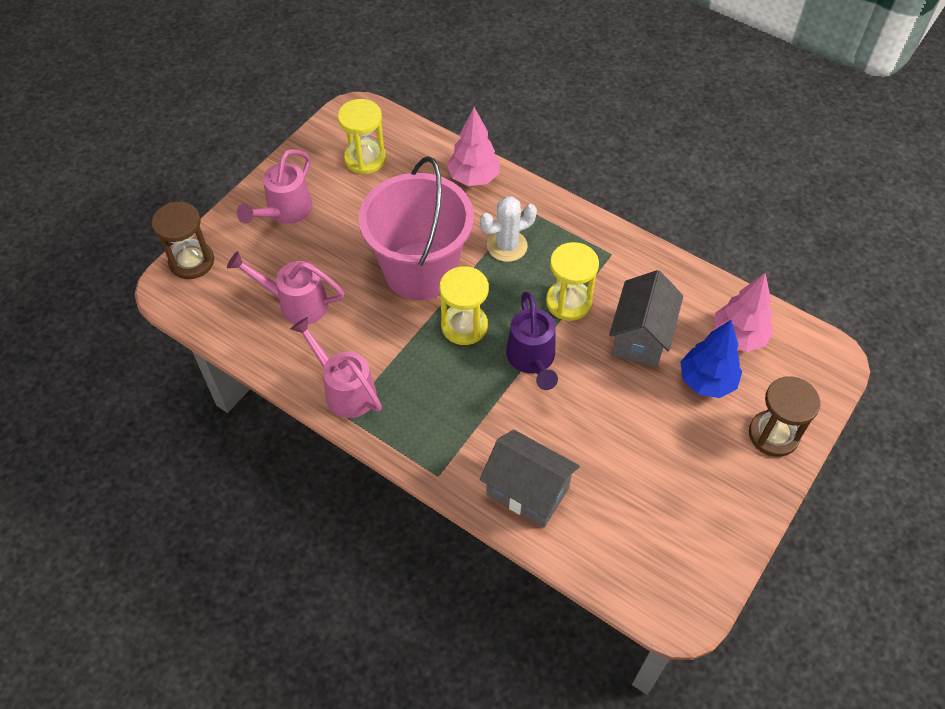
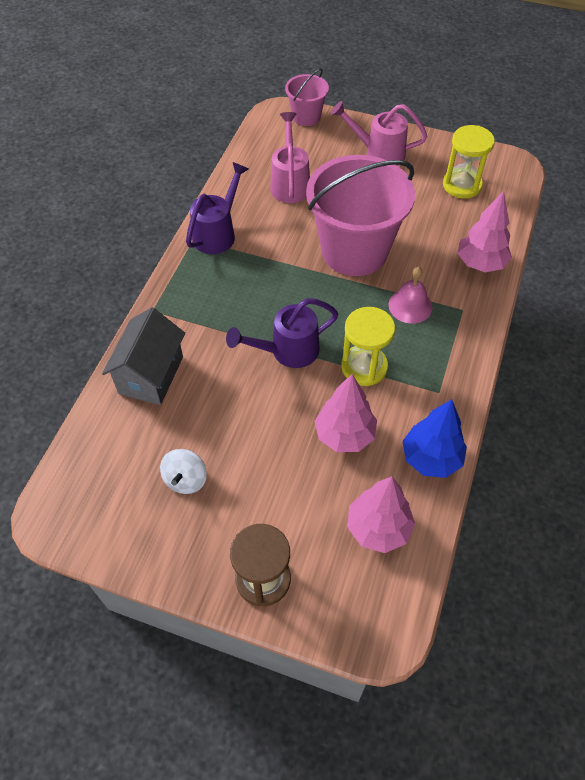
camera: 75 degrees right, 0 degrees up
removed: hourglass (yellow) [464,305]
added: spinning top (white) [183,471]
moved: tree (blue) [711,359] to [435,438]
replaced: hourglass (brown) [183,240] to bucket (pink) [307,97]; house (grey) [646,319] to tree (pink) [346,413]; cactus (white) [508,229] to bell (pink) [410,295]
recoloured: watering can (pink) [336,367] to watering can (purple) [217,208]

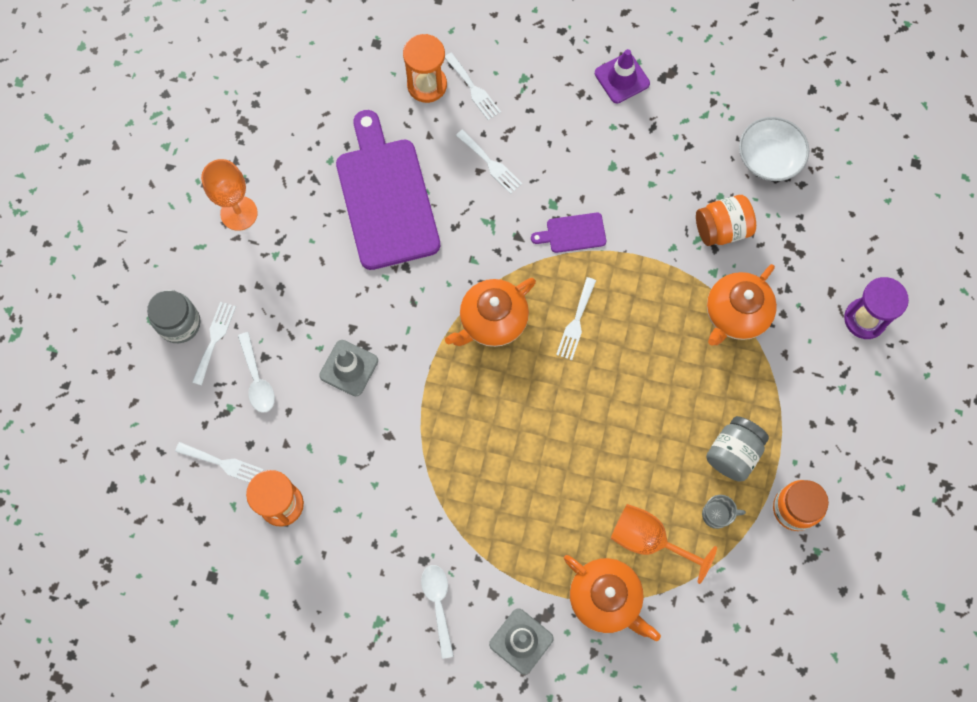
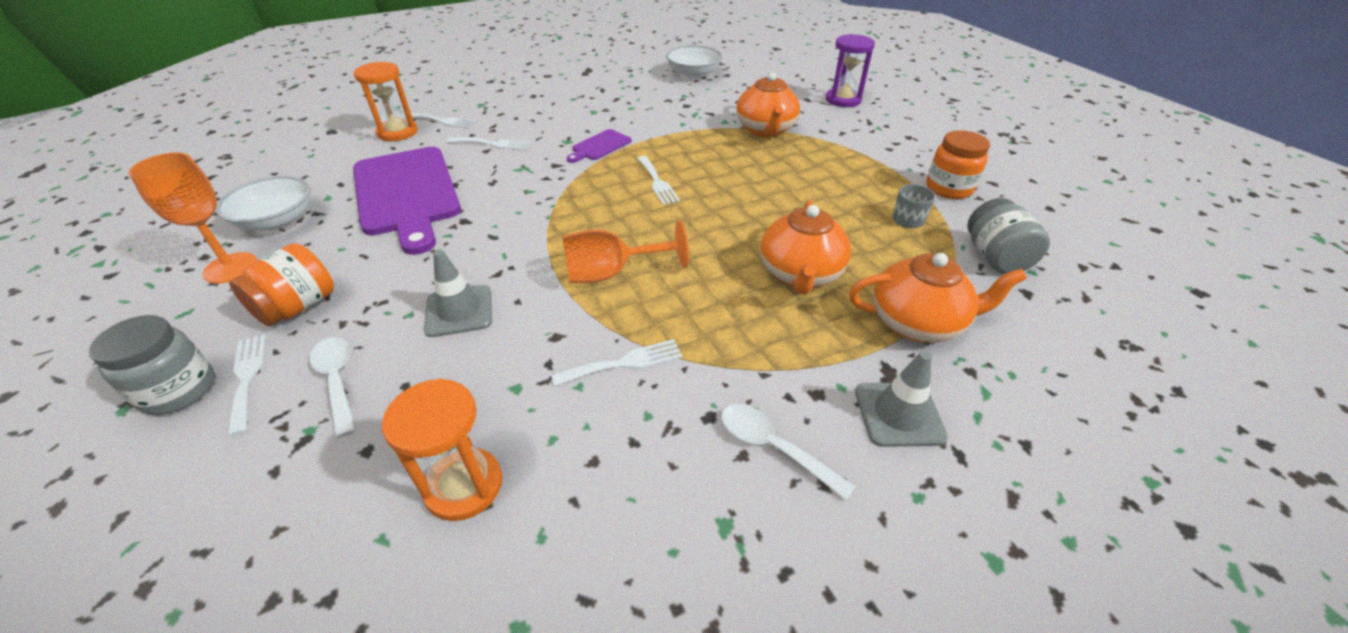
camera: 40 degrees left, 30 degrees down
removed: traffic cone (purple) [622,76]
added: bowl (white) [263,203]
moved: jar (orange) [726,220] to [281,284]; fork (white) [219,462] to [616,362]; goblet (orange) [664,544] to [625,251]; teapot (orange) [490,312] to [806,247]; jar (grey) [737,449] to [1008,236]
turned: spoon (white) [256,372] = [333,387] 150 degrees counterclockwise; cutting board (purple) [388,190] = [407,201] 150 degrees counterclockwise

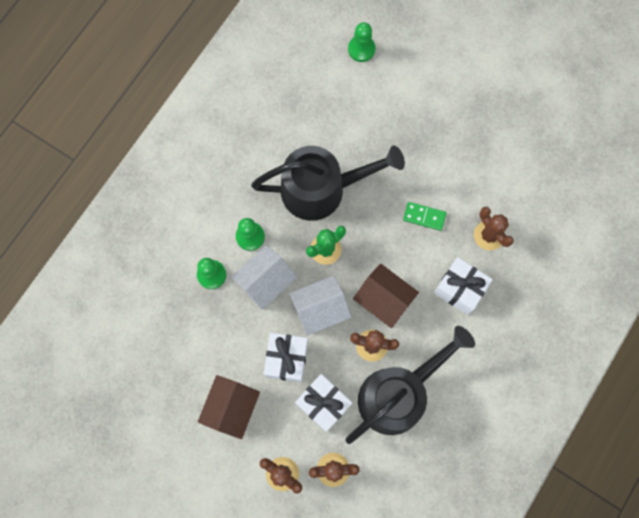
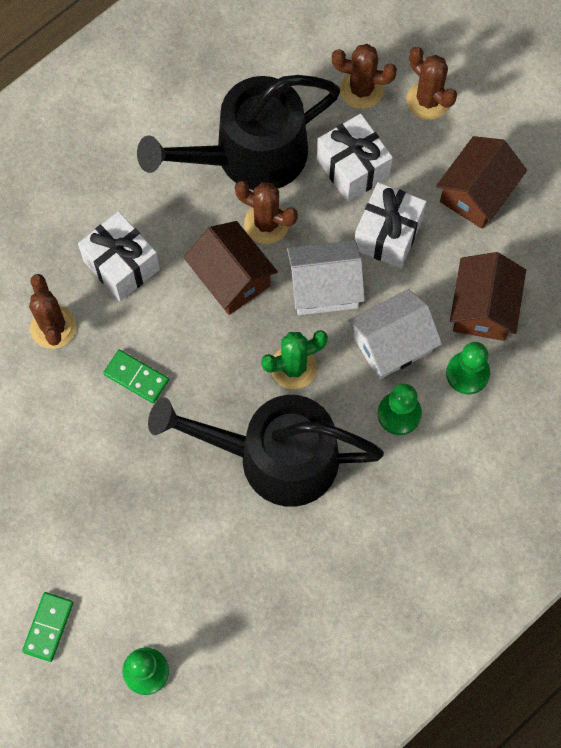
camera: 165 degrees left, 5 degrees down
added: domino (green) [47,627]; house (brown) [488,296]

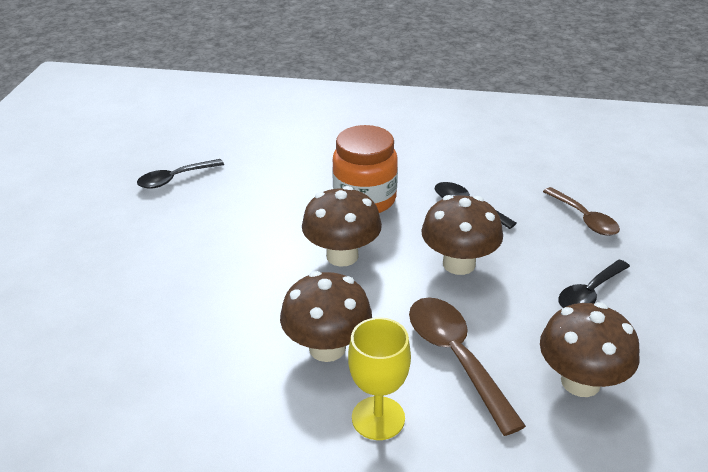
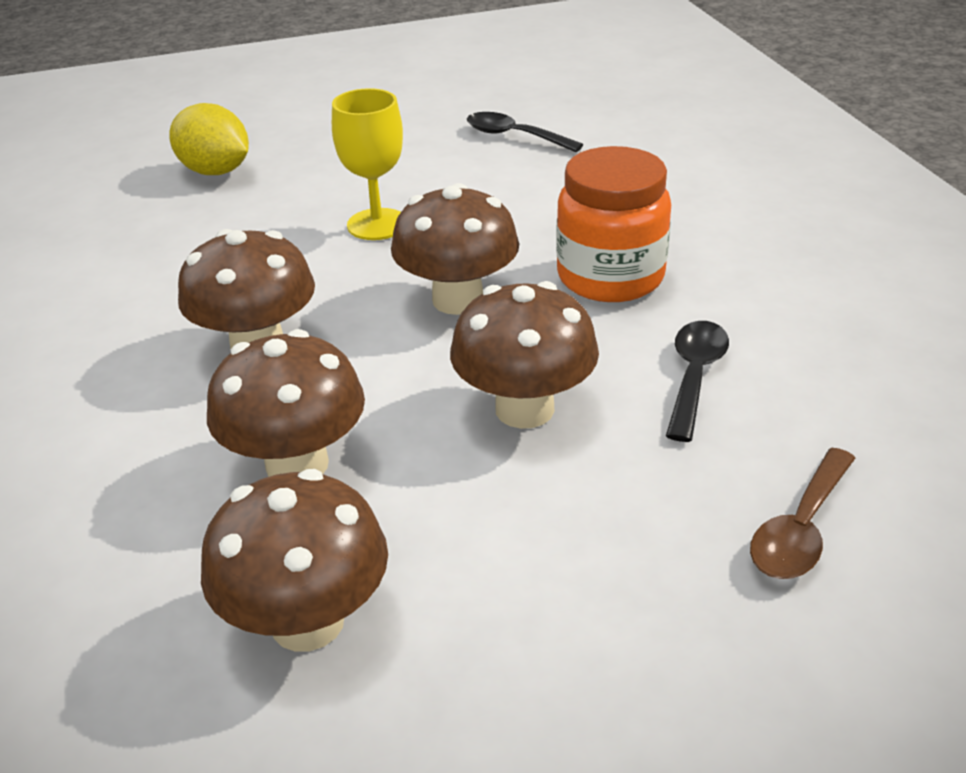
camera: 65 degrees right, 0 degrees up
removed: spoon (black) [594,283]
added: lemon (yellow) [209,139]
moved: goblet (yellow) [379,378] to [367,164]
replaced: spoon (brown) [467,366] to mushroom (brown) [286,403]

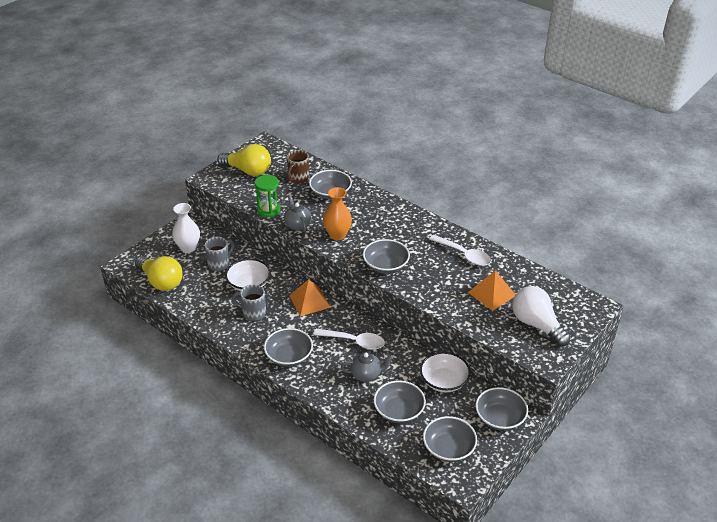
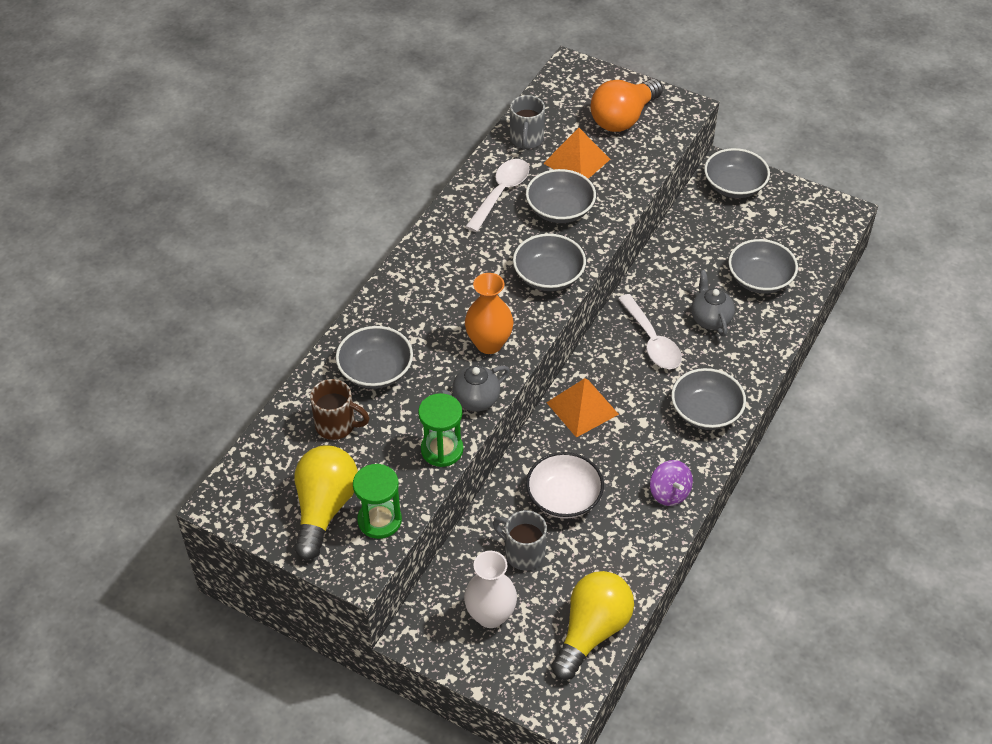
camera: 100 degrees left, 10 degrees up
removed: bowl (white) [445,372]
added: hourglass (green) [377,501]; spinning top (purple) [671,483]
moved: mug (grey) [249,302] to [527,122]; bowl (grey) [450,439] to [561,196]
recoloured: light bulb (white) [541,316] to light bulb (orange) [626,105]
turned: spoon (white) [349,339] = [650,331] 150 degrees clockwise

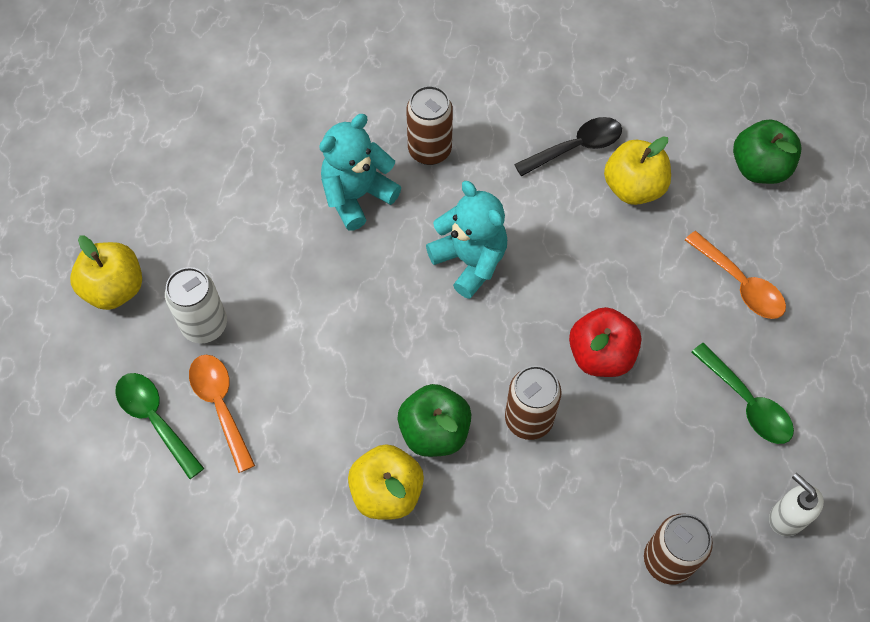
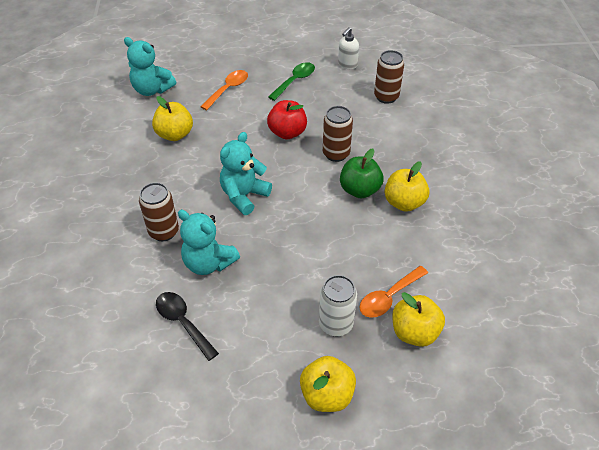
camera: 105 degrees left, 15 degrees down
moved: spoon (black) [568,147] to [187,326]
replaced: apple (green) [767,151] to teddy bear (turquoise) [150,66]; spoon (green) [159,426] to apple (yellow) [418,319]

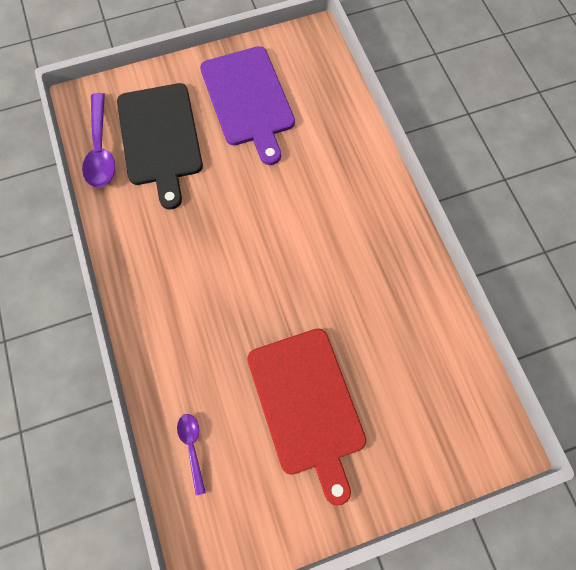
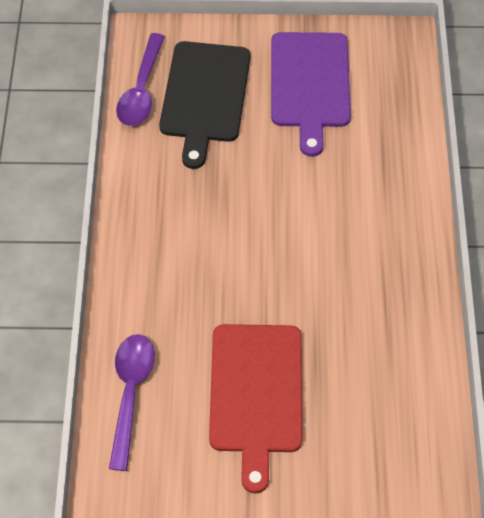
camera: 20 degrees right, 10 degrees down
resized: spoon (purple) [191,455] = [132,402] x1.77

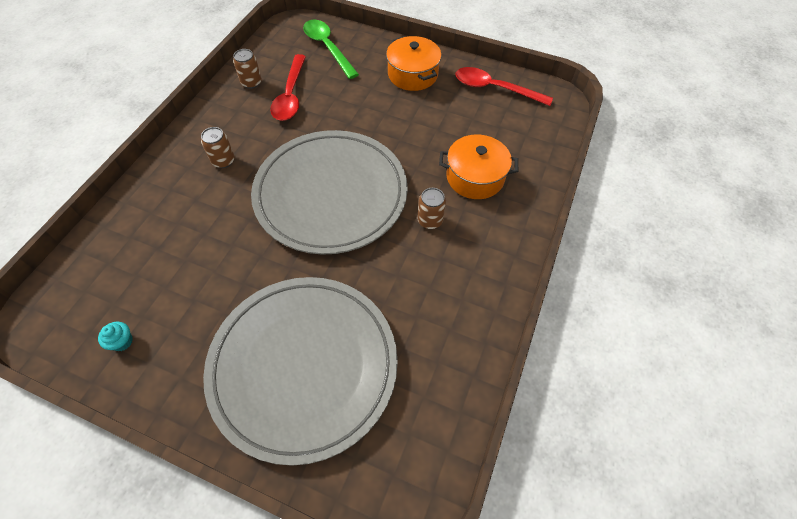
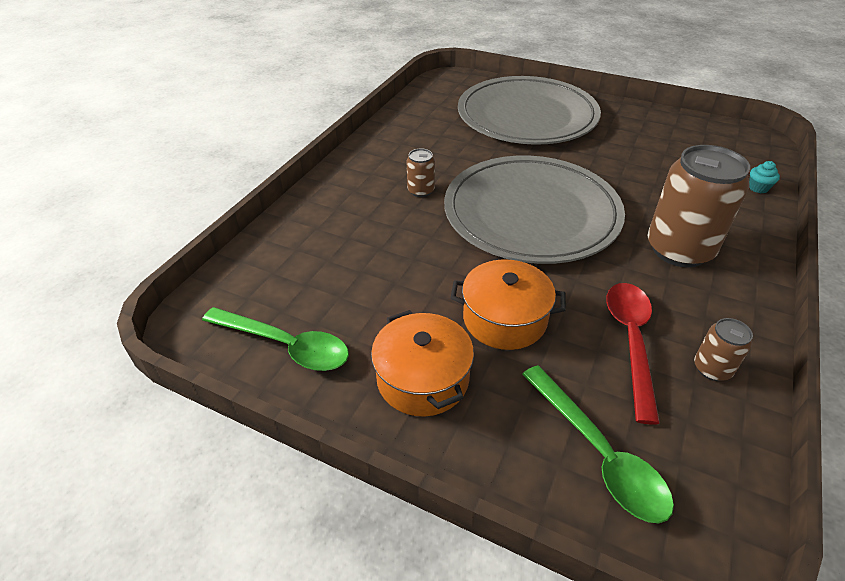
camera: 175 degrees left, 15 degrees down
moved: pot (orange) [478,167] to [508,304]; cupcake (turquoise) [115,336] to [764,177]
recoloured: spoon (red) [504,86] to spoon (green) [275,339]
resized: can (brown) [218,147] = [698,206] x2.16

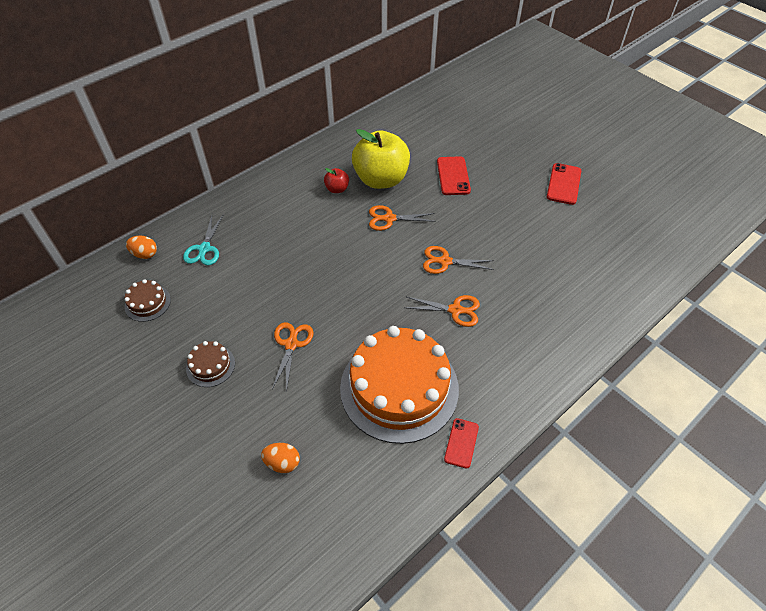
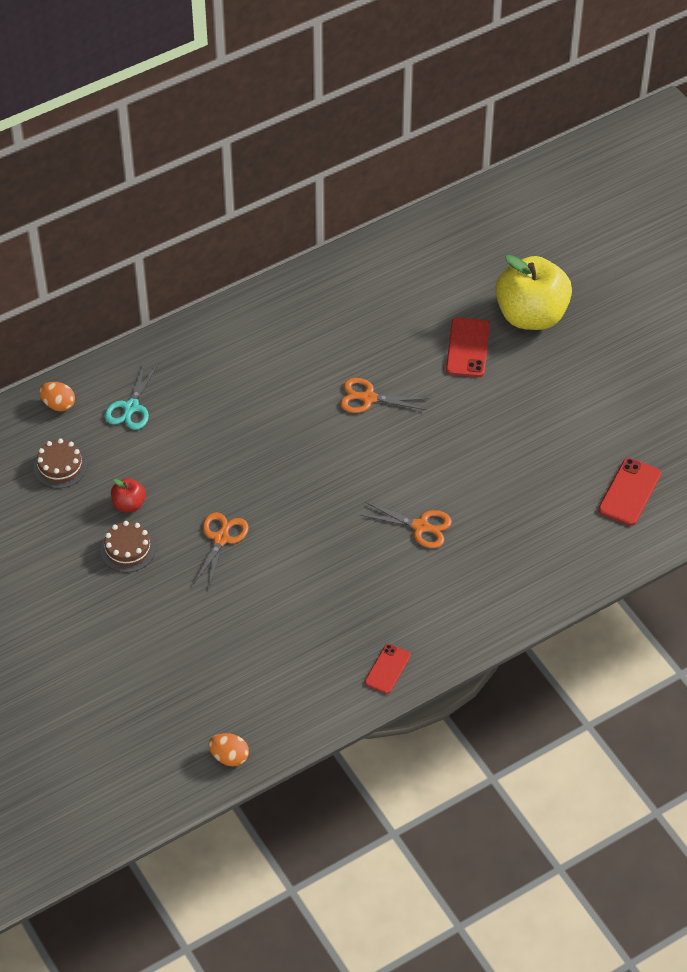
camera: 10 degrees right, 0 degrees up
removed: cake (orange) [399,385]; scissors (orange) [458,260]
moved: apple (red) [336,180] to [128,495]; egg (orange) [280,458] to [228,749]; apple (yellow) [381,159] to [533,292]; phone (red) [564,184] to [629,492]

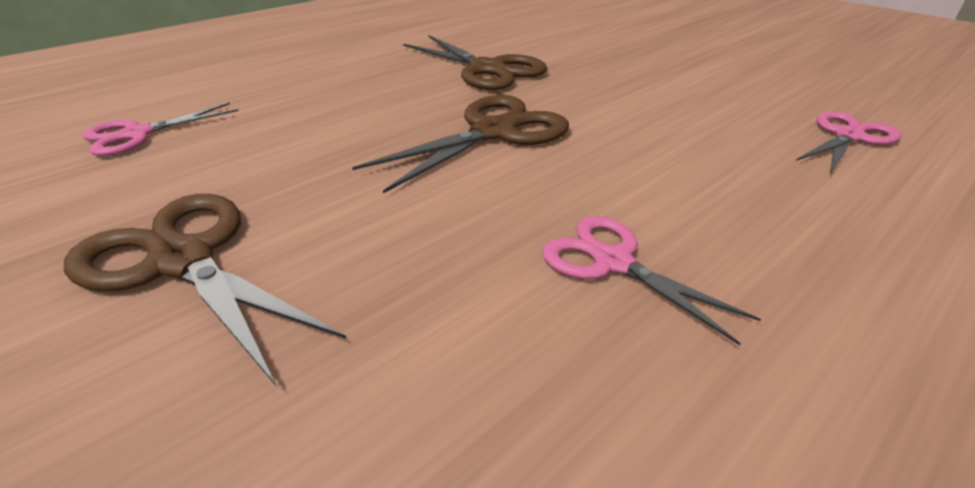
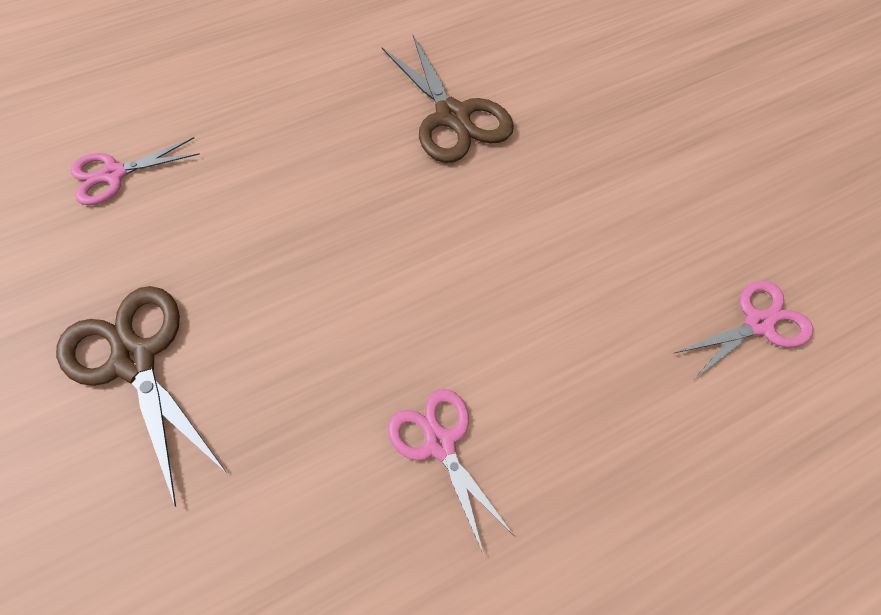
camera: 15 degrees right, 25 degrees up
removed: scissors (brown) [460,144]

